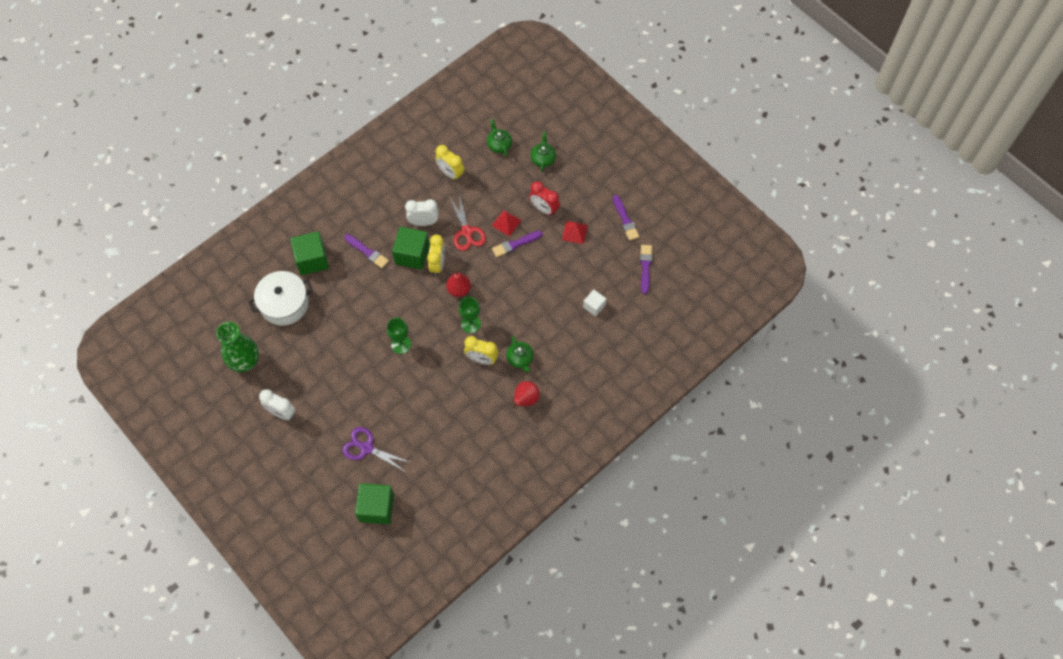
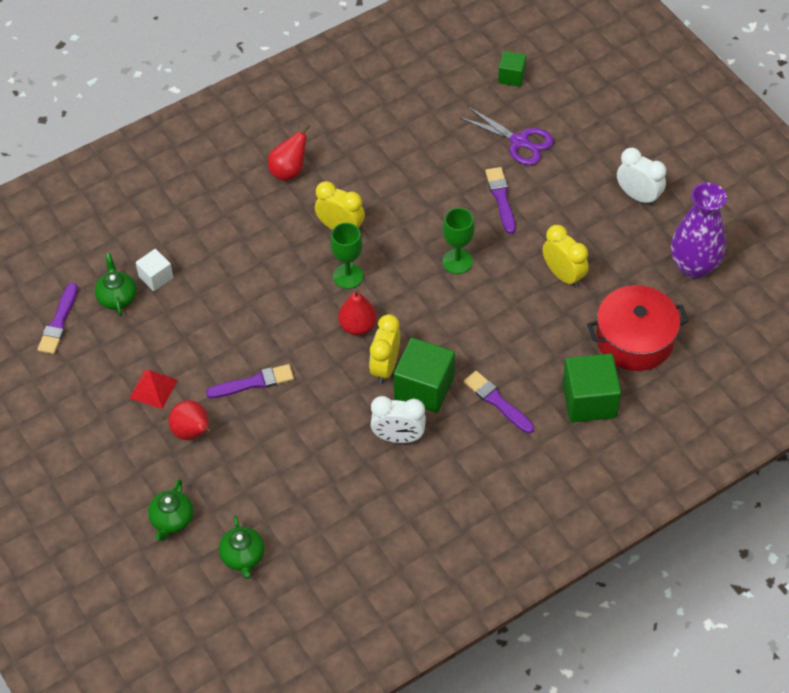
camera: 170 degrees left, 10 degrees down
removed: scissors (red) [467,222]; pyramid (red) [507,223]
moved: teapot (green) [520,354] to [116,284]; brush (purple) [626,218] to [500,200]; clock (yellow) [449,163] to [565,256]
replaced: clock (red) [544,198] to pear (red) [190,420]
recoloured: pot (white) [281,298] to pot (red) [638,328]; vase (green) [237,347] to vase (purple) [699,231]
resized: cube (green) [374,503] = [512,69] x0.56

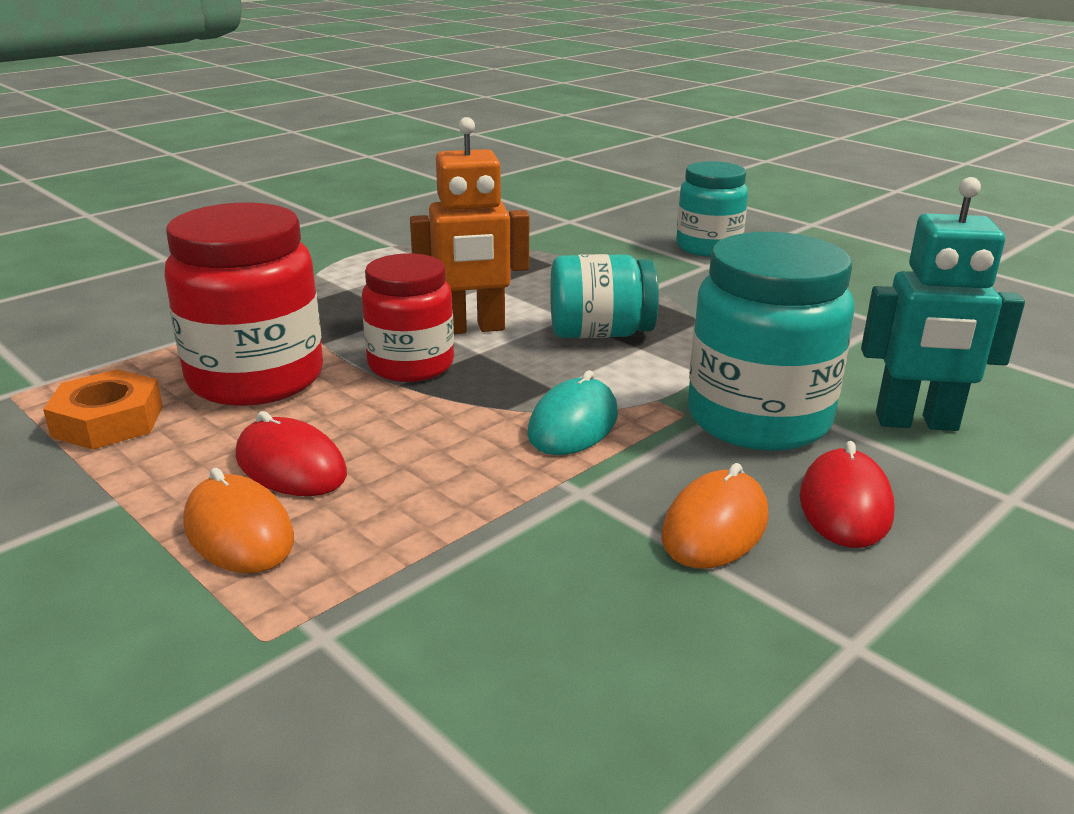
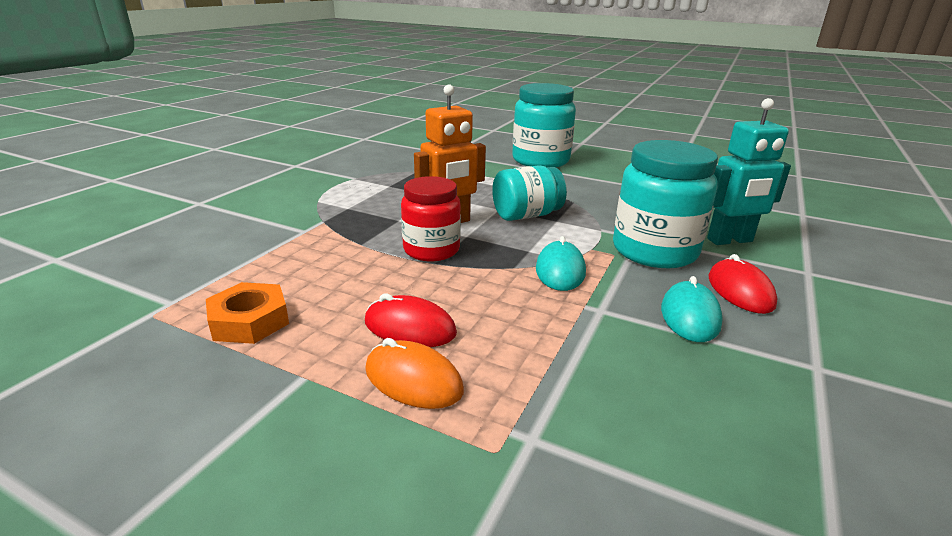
camera: 20 degrees left, 0 degrees up
removed: jar (red) [243,304]
recoloured: mouse (orange) [715,516] to mouse (turquoise) [692,309]
resized: jar (turquoise) [712,209] = [544,125] x1.51

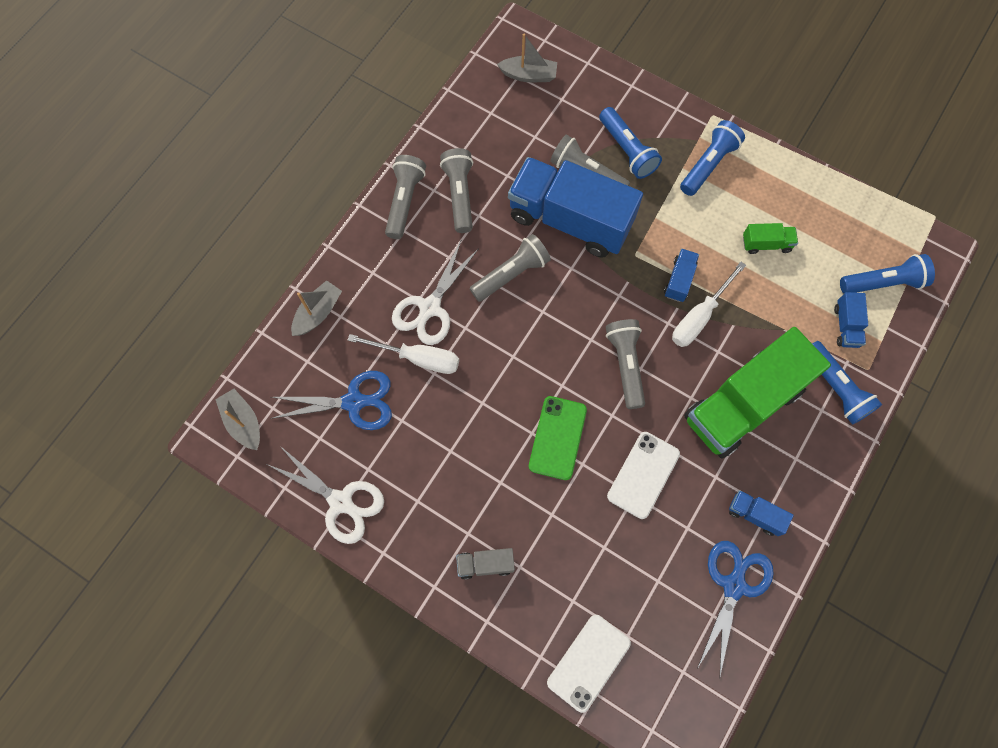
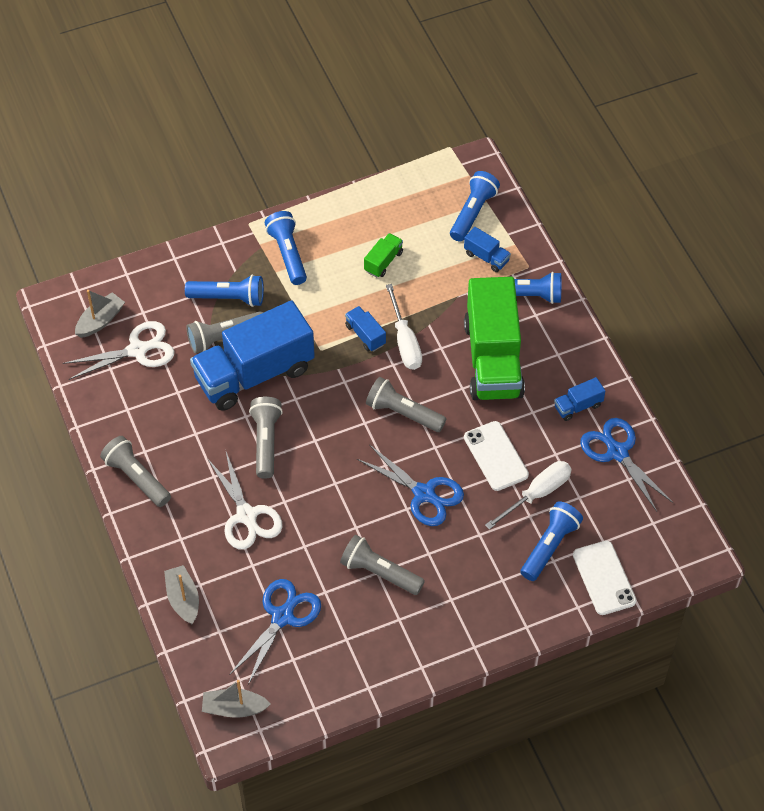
camera: 55 degrees left, 15 degrees down
removed: truck (grey) [485,564]
added: flashlight (blue) [552,541]
moved: scissors (white) [325,494] to [119,350]; flashlight (grey) [456,190] to [382,565]; screwdriver (white) [403,354] to [528,495]
replaced: phone (green) [558,438] to scissors (blue) [410,485]

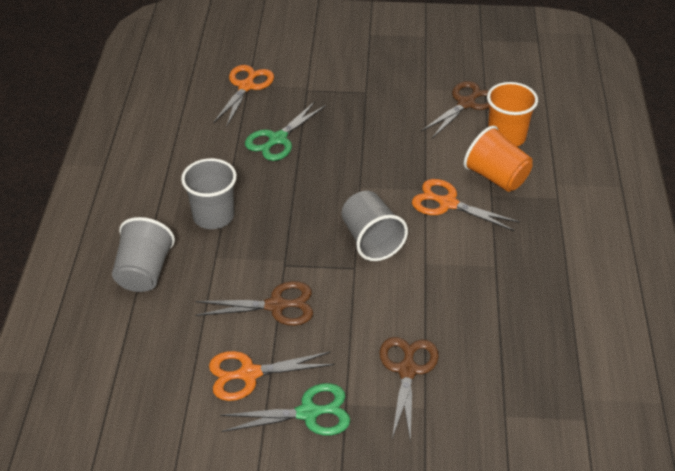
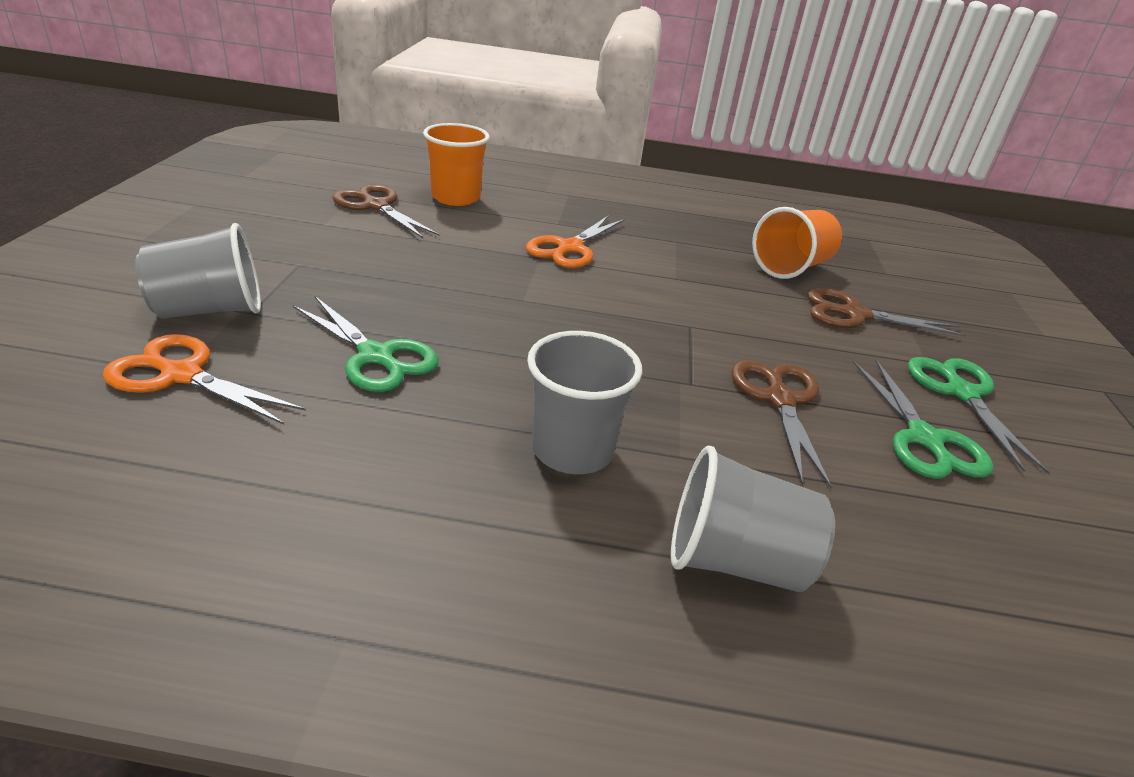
camera: 90 degrees left, 10 degrees down
moved: cup (grey) [375,226] to [198,271]; cup (orange) [498,159] to [797,243]
recoloured: scissors (orange) [271,376] to scissors (green) [923,419]

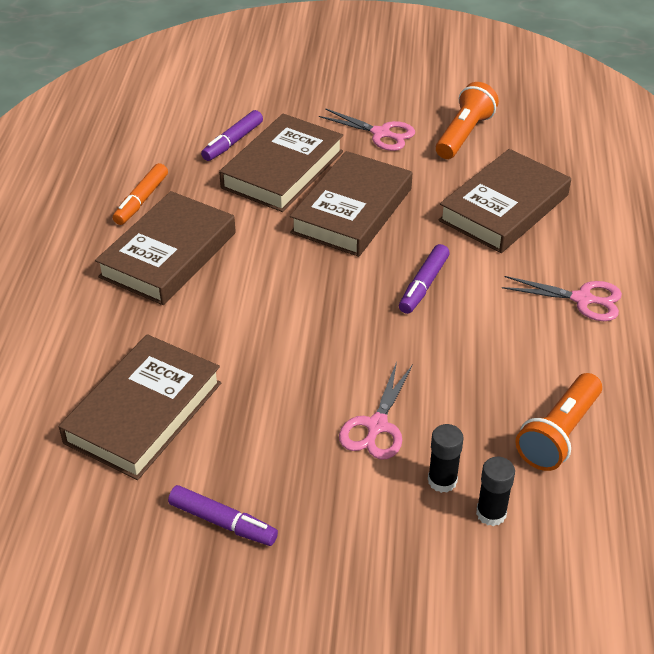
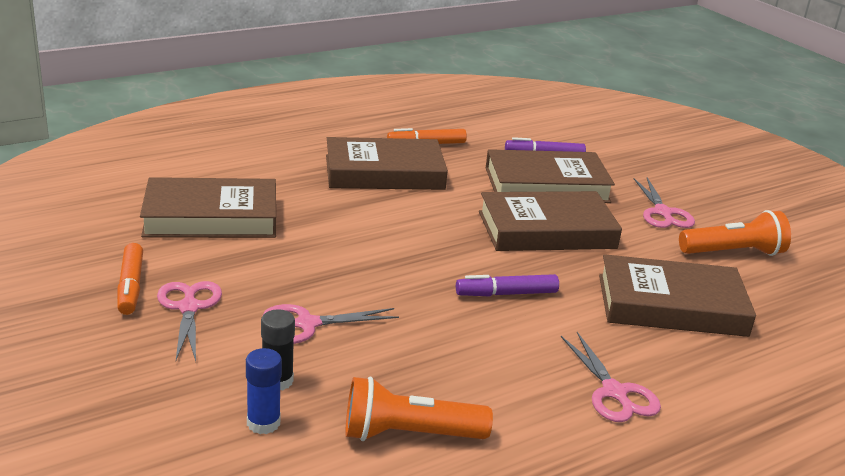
camera: 50 degrees right, 15 degrees down
added: scissors (pink) [189,321]
recoloured: marker (purple) [223,515] to marker (orange) [130,279]; glue stick (black) [495,491] to glue stick (blue) [264,391]

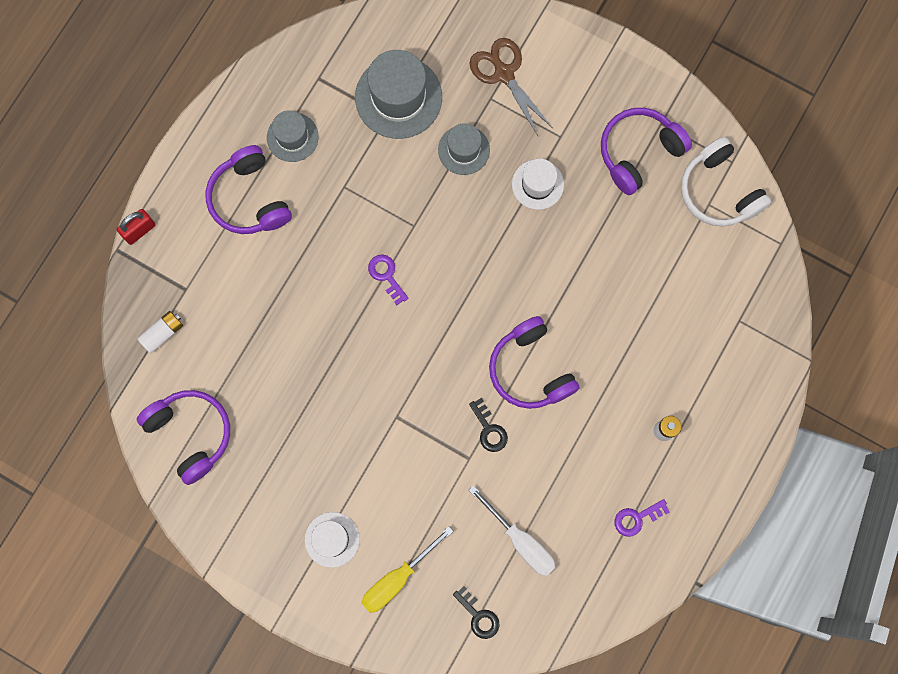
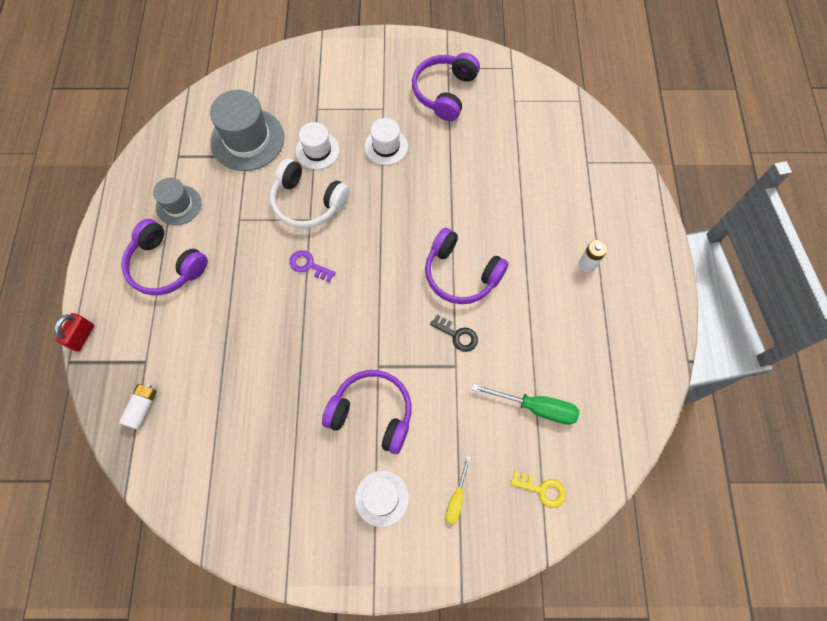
camera: 30 degrees left, 10 degrees down
removed: scissors (brown) [510,87]; key (purple) [642,518]
moved: headphones (white) [726,182] to [310,193]; headphones (purple) [183,437] to [367,412]
recoloured: hat (grey) [464,149] to hat (white) [317,145]; screwdriver (white) [512,530] to screwdriver (green) [525,404]; key (black) [476,612] to key (yellow) [538,489]
resized: screwdriver (yellow) [407,569] = [458,490] x0.60

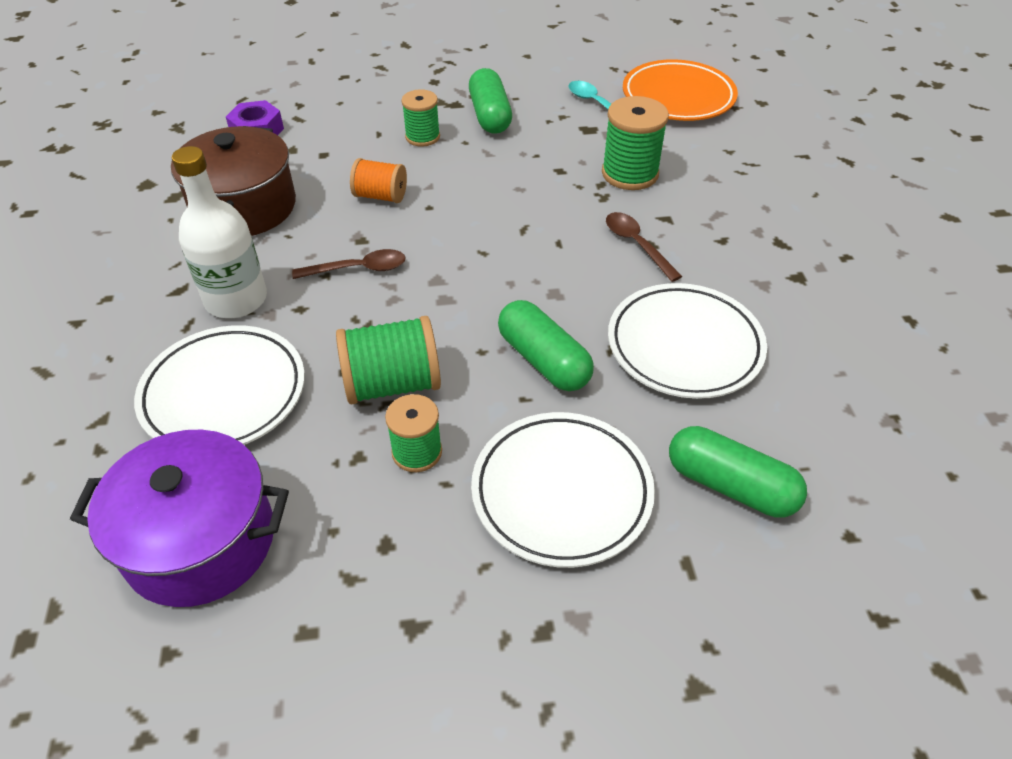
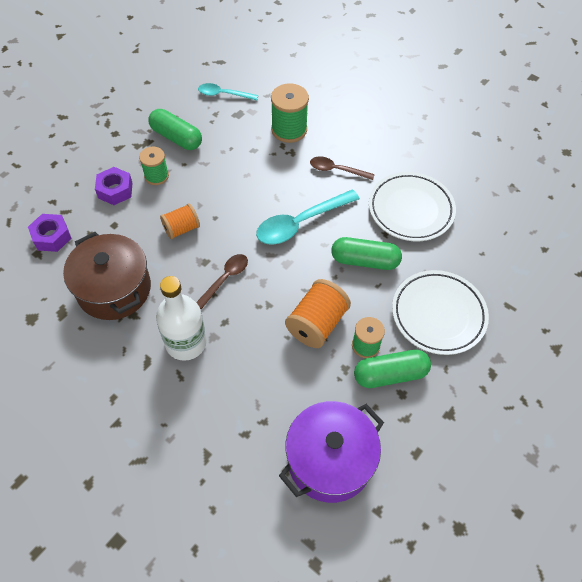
camera: 45 degrees left, 10 degrees up
removed: plate (white) [219,385]; plate (orange) [680,90]
added: nut (purple) [114,186]; spoon (turquoise) [308,217]
moved: capsule (green) [738,472] to [392,369]
recoloured: spool (green) [388,360] to spool (orange) [318,313]

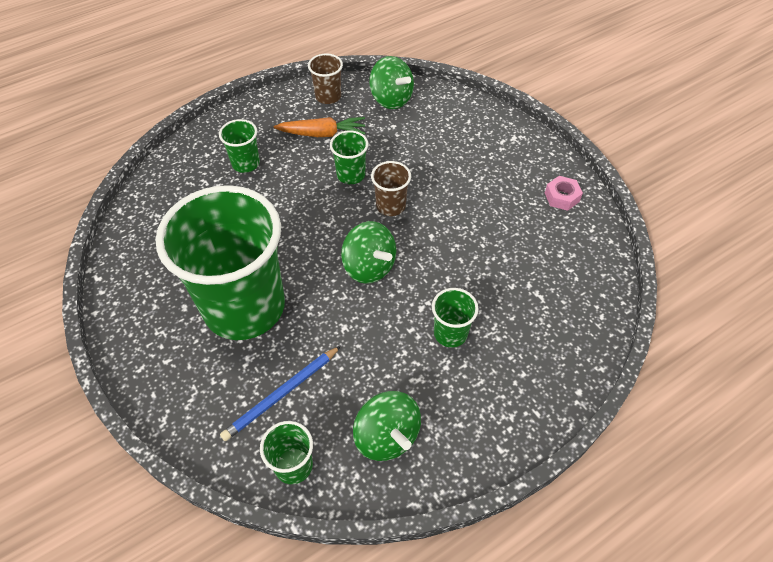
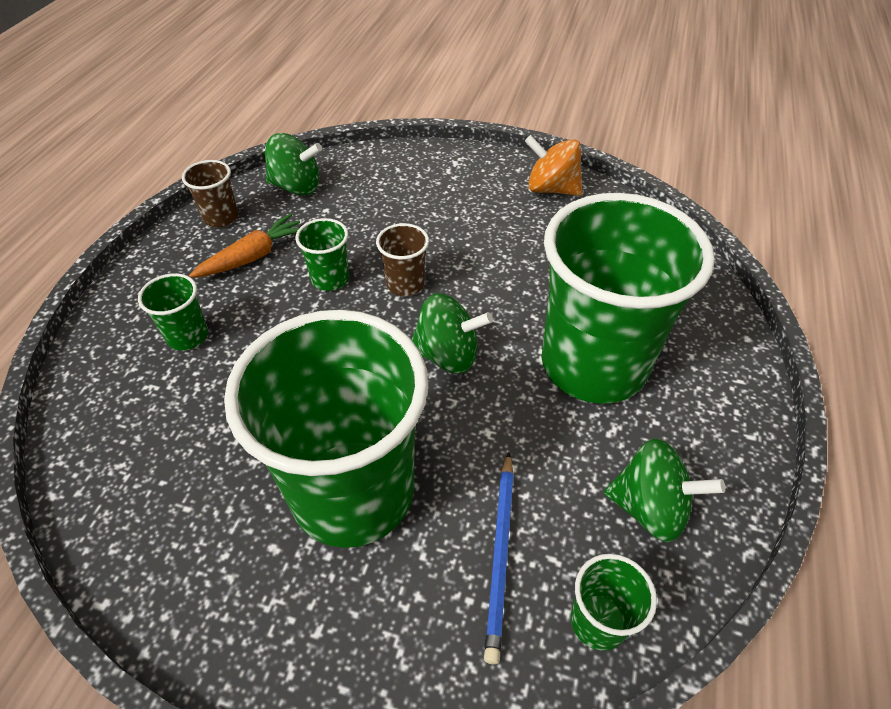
camera: 40 degrees left, 5 degrees down
replaced: nut (pink) [564,193] to spinning top (orange) [553,165]
resized: cup (green) [455,318] = [628,298] x2.47

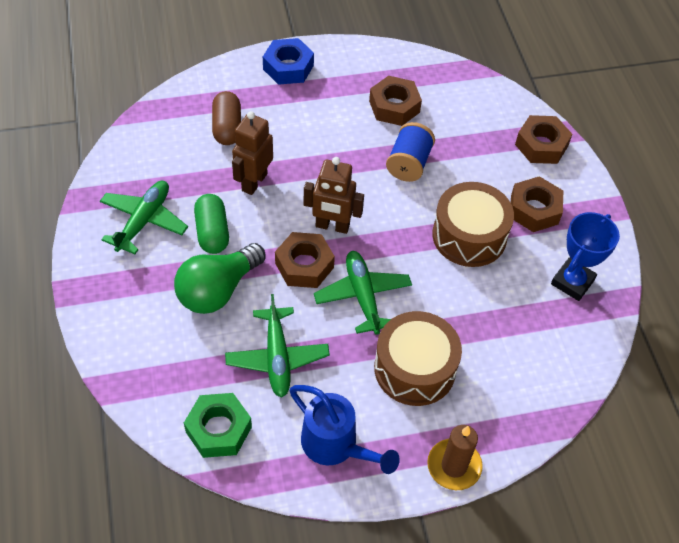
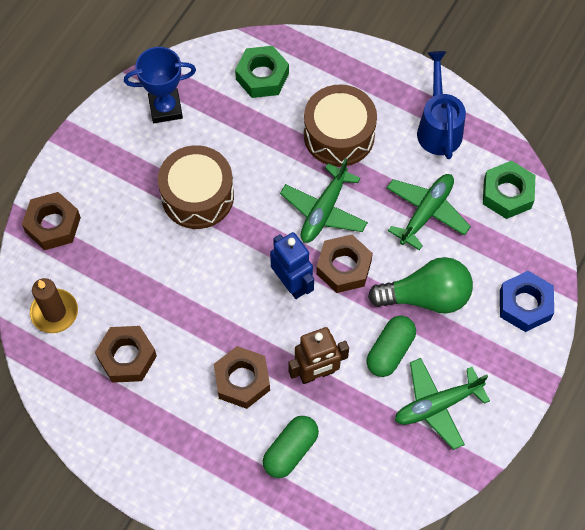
camera: 135 degrees left, 10 degrees up
removed: spool (blue) [410,152]
added: nut (green) [262,72]
moved: candle (brown) [455,457] to [54,305]; nut (brown) [537,204] to [242,377]; nut (blue) [288,61] to [527,301]
recoloured: capsule (brown) [226,118] to capsule (green) [291,447]; robot (brown) [334,195] to robot (blue) [292,265]

